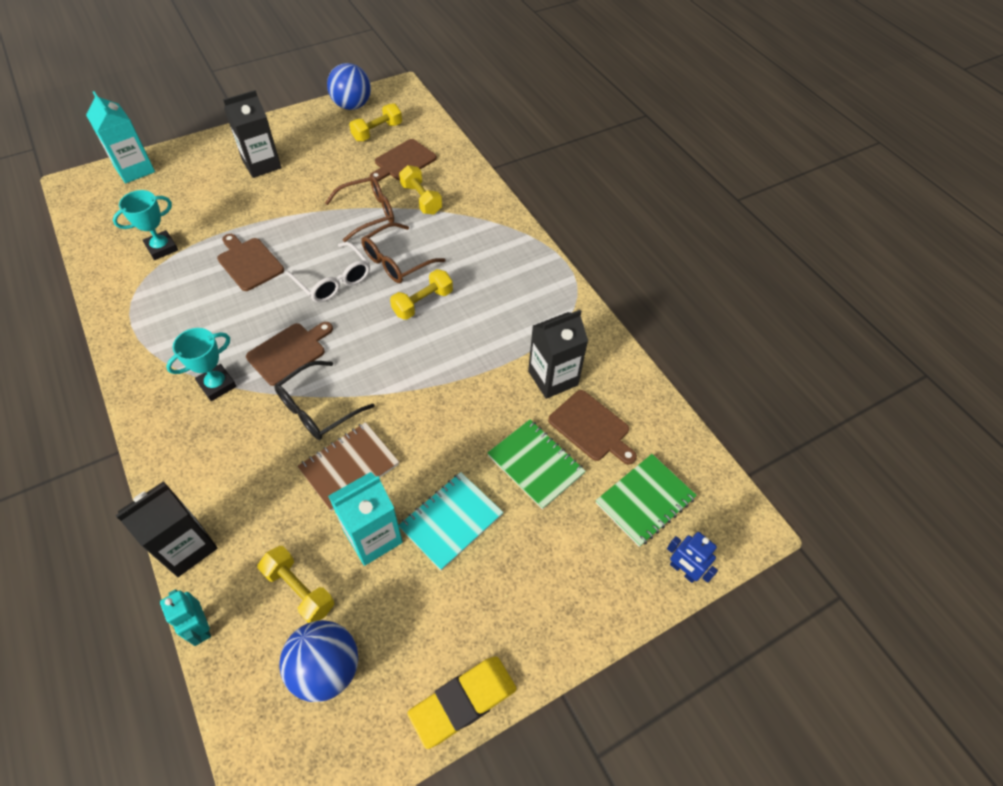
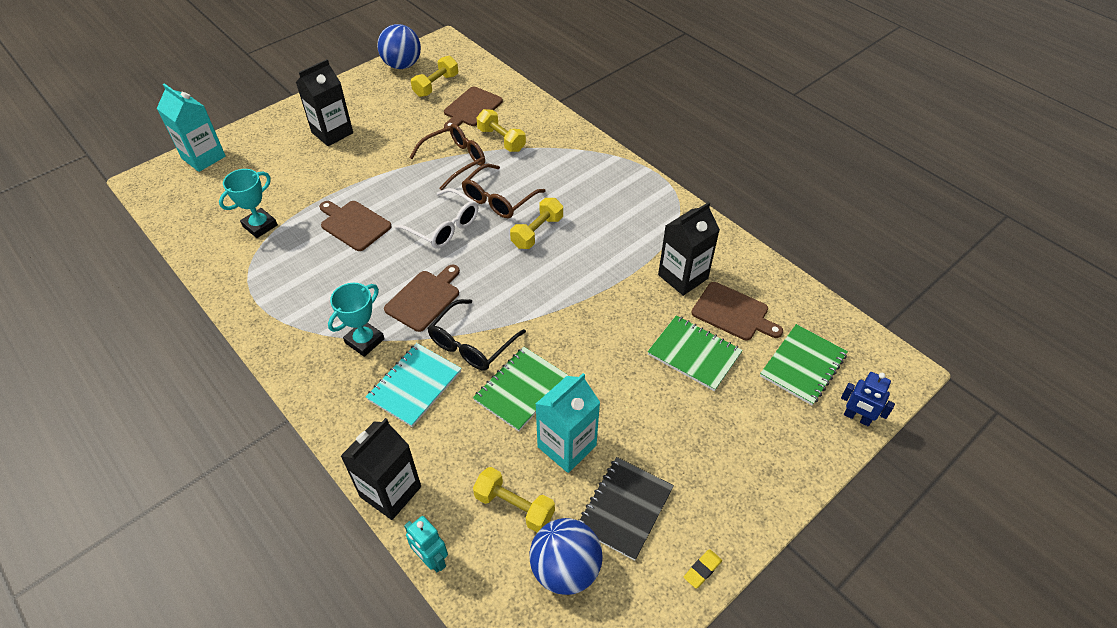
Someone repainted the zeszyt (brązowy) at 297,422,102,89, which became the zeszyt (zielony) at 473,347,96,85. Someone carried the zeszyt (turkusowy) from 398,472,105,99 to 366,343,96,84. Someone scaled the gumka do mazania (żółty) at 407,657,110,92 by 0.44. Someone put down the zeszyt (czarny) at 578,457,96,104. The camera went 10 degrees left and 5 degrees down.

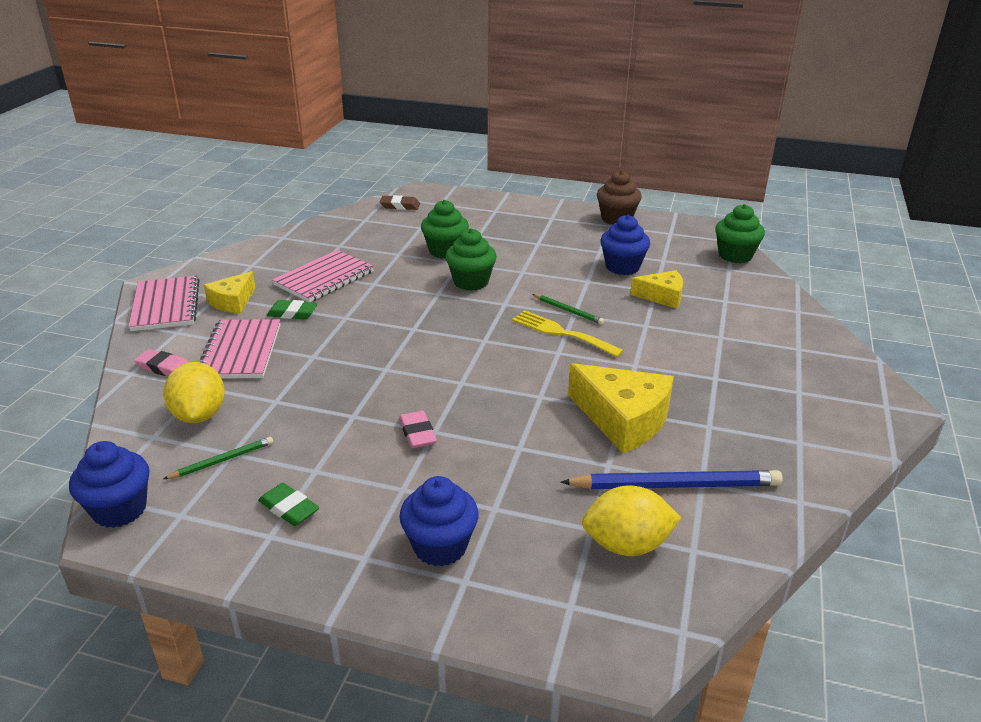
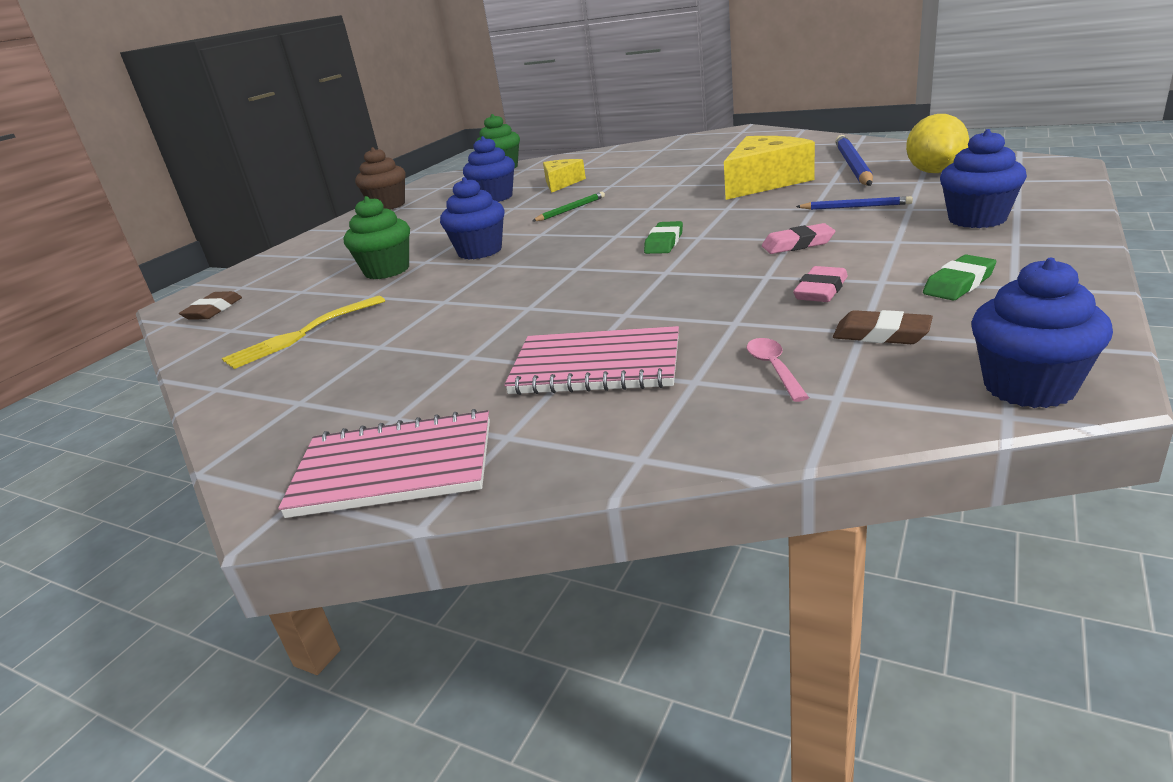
Someone repainted the muffinka (zielony) at 445,228,52,63, which became the muffinka (niebieski) at 440,177,65,83. Someone took away the zeszyt (różowy) at 272,250,102,52. Someone took away the ser (żółty) at 204,271,51,43. Someone carried the gumka do mazania (zielony) from 266,300,52,20 to 644,221,39,33. Someone carried the widelec (żółty) from 512,310,112,47 to 222,296,163,73. Someone carried the gumka do mazania (różowy) from 134,349,55,27 to 793,266,55,36. Someone swapped the cytryna (żółty) at 163,362,62,61 for the łyżka (różowy) at 747,338,62,64. Someone swapped the ołówek (zielony) at 163,437,110,42 for the gumka do mazania (brązowy) at 833,310,100,34. Someone put down the ołówek (niebieski) at 796,196,117,14. The camera went 75 degrees left and 5 degrees down.

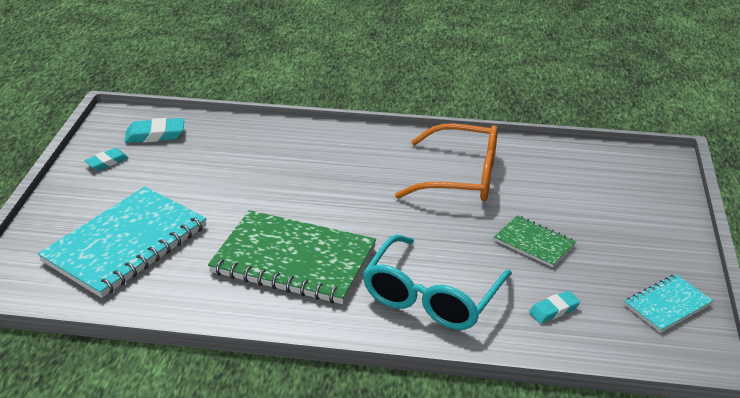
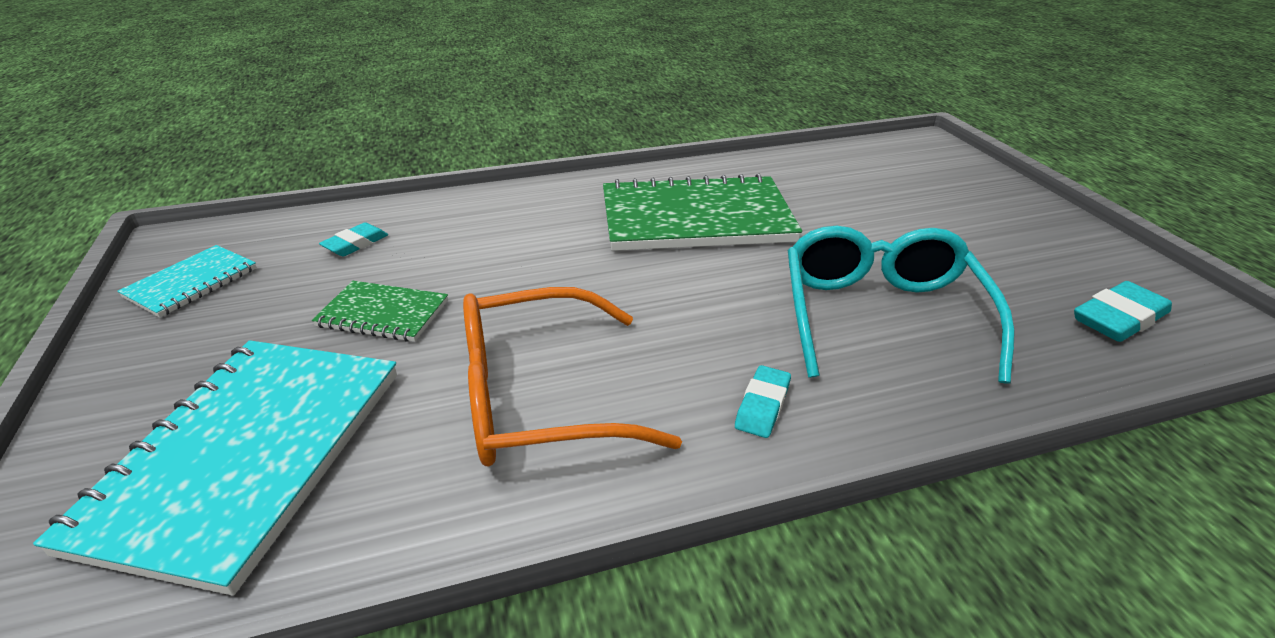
Someone carried the gumka do mazania (turkusowy) from 85,148,44,23 to 735,365,56,73. Someone carried the zeszyt (turkusowy) from 38,187,169,111 to 33,340,364,256. Someone carried the okulary (turkusowy) from 363,235,149,95 to 788,226,227,158. The camera went 155 degrees right and 0 degrees up.

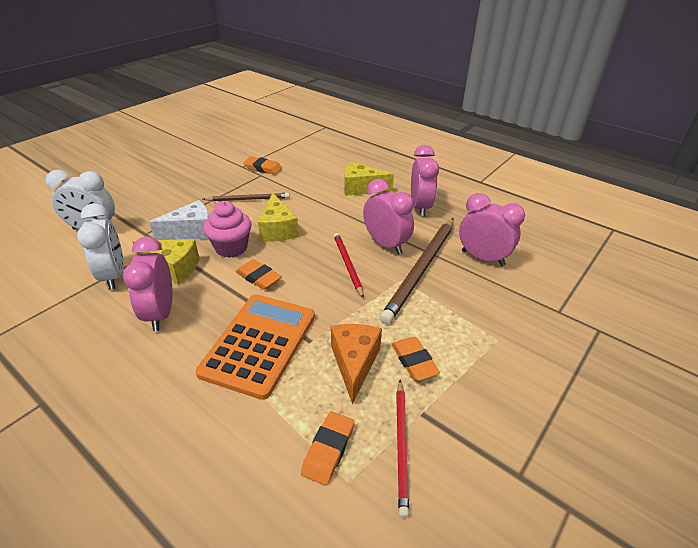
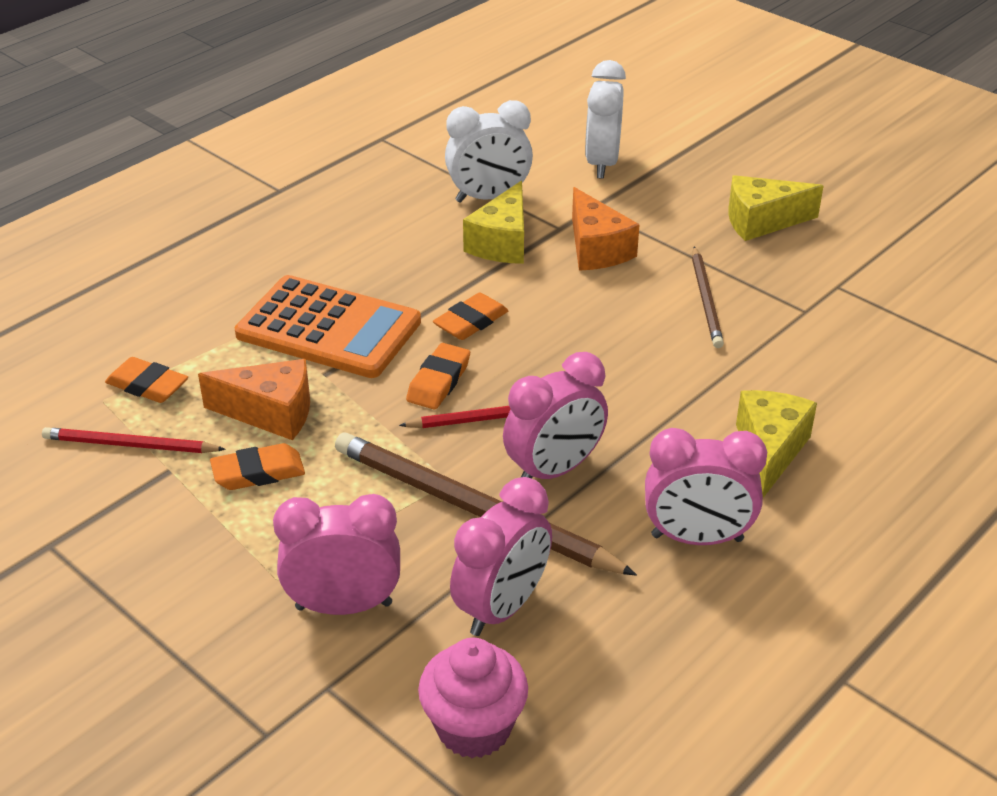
Someone carried the gumka do mazania (pomarańczowy) from 243,157,39,18 to 406,343,64,66. Someone carried the ser (żółty) from 258,193,41,49 to 728,175,95,66. Someone repainted the ser (biały) at 149,200,60,40, which became the ser (pomarańczowy) at 572,187,68,84. Someone carried the muffinka (różowy) from 203,201,48,57 to 418,637,110,121. Someone carried the budzik (różowy) from 123,236,50,95 to 273,494,127,121. The camera went 95 degrees right and 0 degrees up.

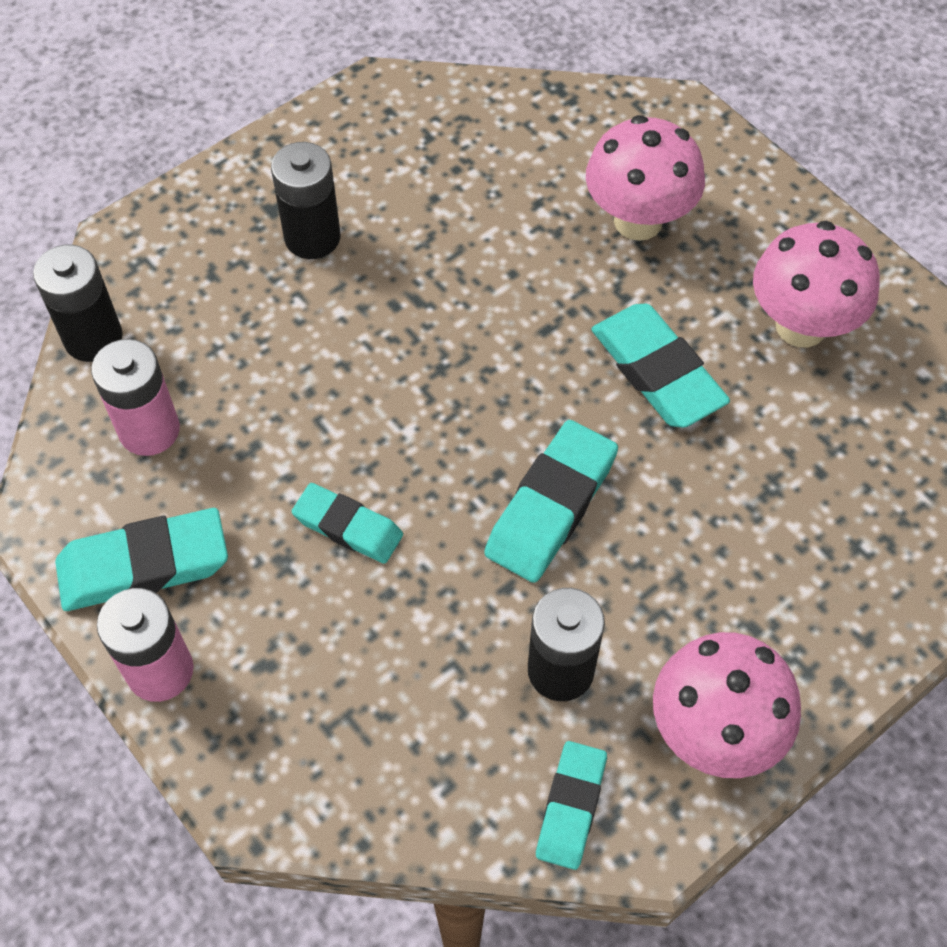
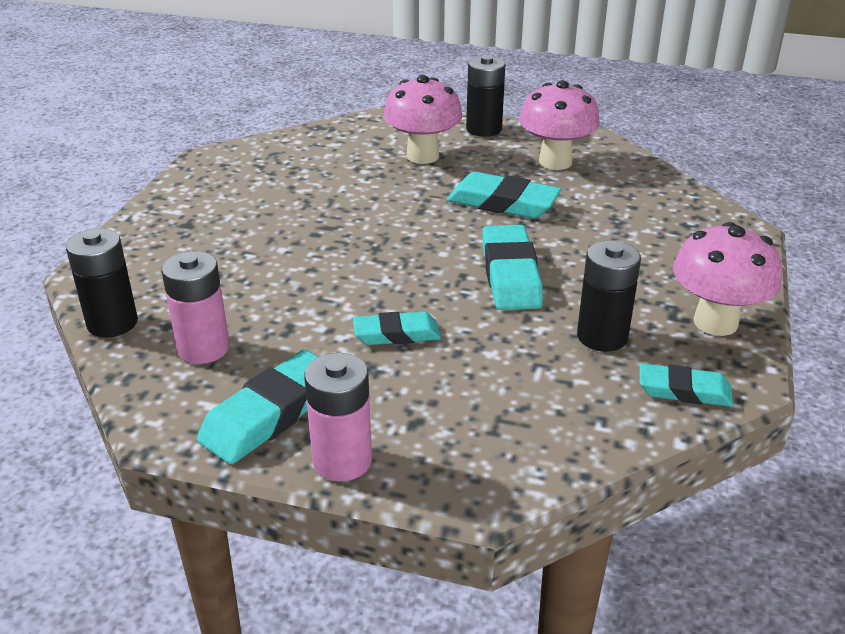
Someone carried the bateria (czarny) from 271,142,69,117 to 466,55,39,82. Someone rotated the gumka do mazania (turkusowy) at 536,741,71,129 by 60 degrees counterclockwise. The camera went 35 degrees left and 25 degrees down.

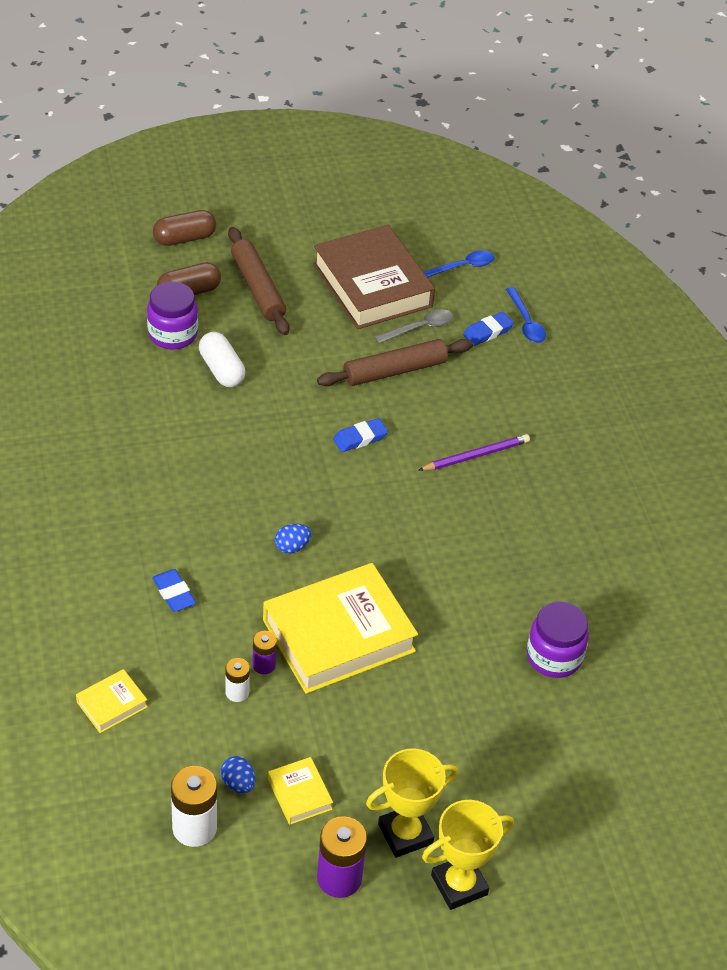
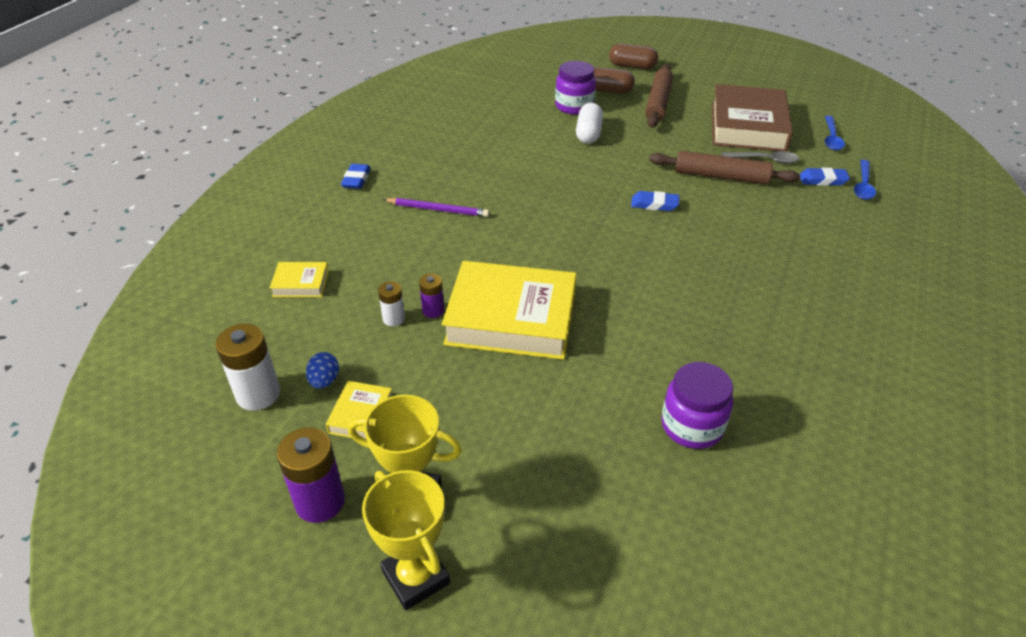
Someone rotated the łyżka (niebieski) at 424,250,70,28 by 90 degrees clockwise. Someone carried the ołówek (fioletowy) from 419,434,111,37 to 383,198,107,19. Someone took away the jajko (niebieski) at 275,524,37,30. Someone carried the gumka do mazania (niebieski) from 152,569,44,43 to 341,164,30,25. Someone rotated the puchar (żółty) at 422,800,92,110 by 45 degrees clockwise. The camera went 40 degrees right and 5 degrees down.

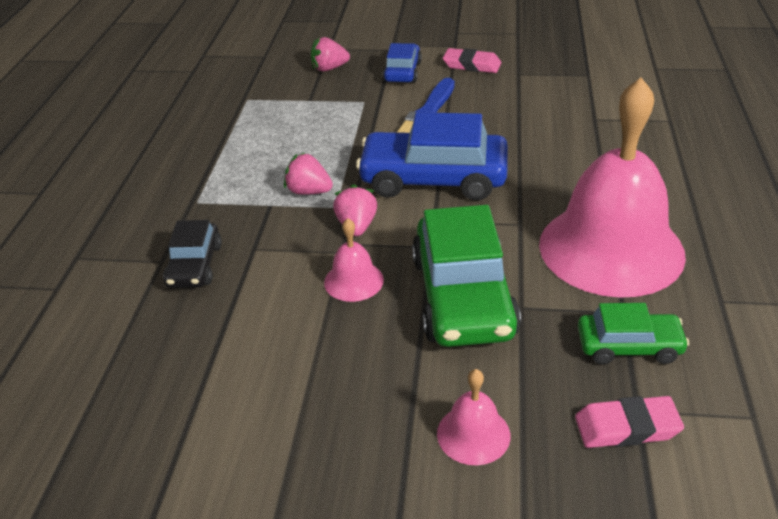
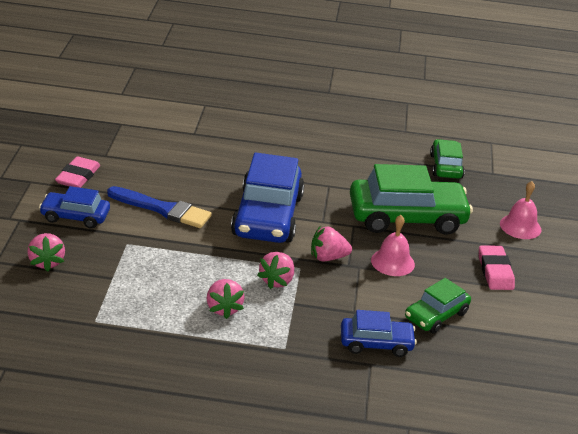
Someone took away the dzwonek (różowy) at 539,77,147,221. Someone repainted the samochód (czarny) at 163,220,59,68, which became the samochód (niebieski) at 341,310,76,47. Someone carried the gumka do mazania (różowy) from 575,396,109,52 to 479,245,36,45. Someone put down the samochód (zielony) at 405,278,66,56. Someone put down the truskawka (różowy) at 207,279,38,40. The camera went 95 degrees left and 5 degrees down.

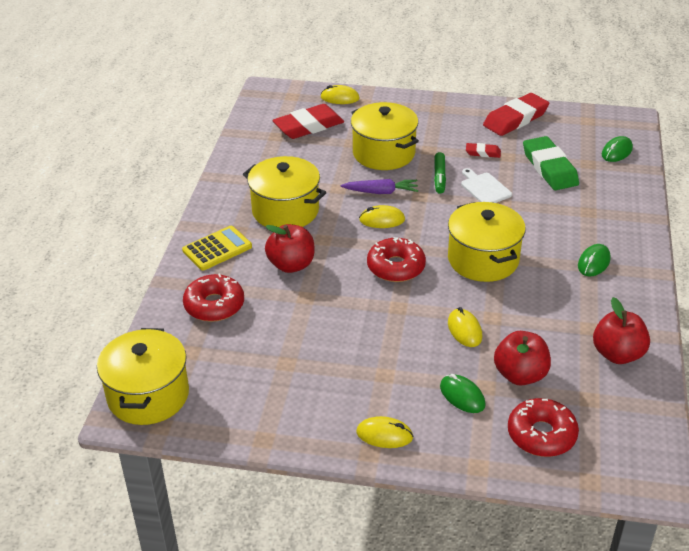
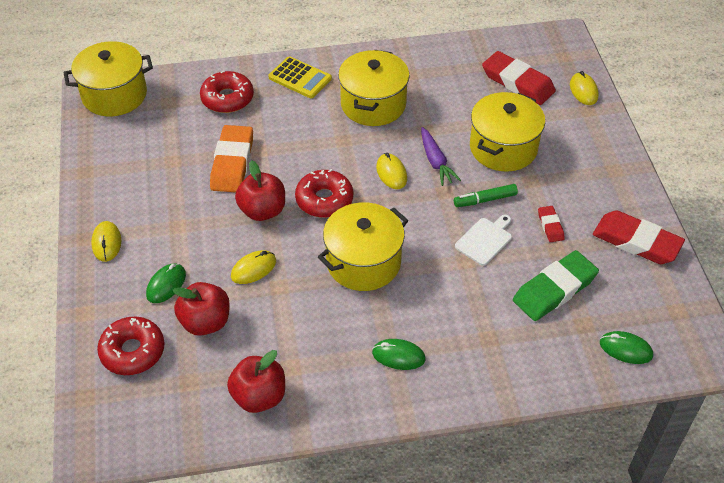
Someone carried the jabłko (czerwony) from 265,224,50,49 to 235,160,50,61. Someone put down the gumka do mazania (pomarańczowy) at 210,125,43,68. The camera went 70 degrees right and 10 degrees up.

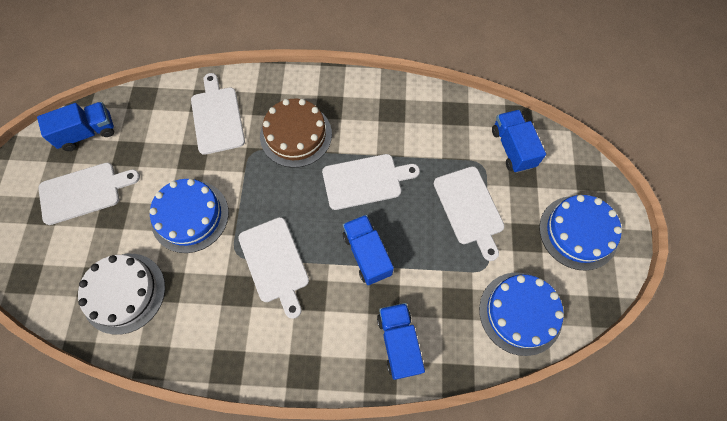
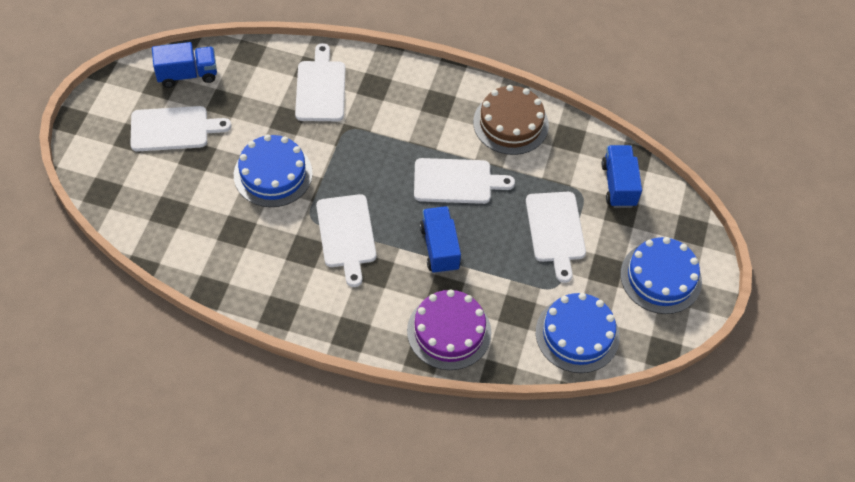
Someone carried the tort (brązowy) from 260,99,72,69 to 473,85,76,70. Someone took away the tort (biały) at 78,254,87,81. Someone swapped the ciężarówka (niebieski) at 377,303,48,77 for the tort (fioletowy) at 407,289,84,81. The camera went 10 degrees right and 10 degrees down.

